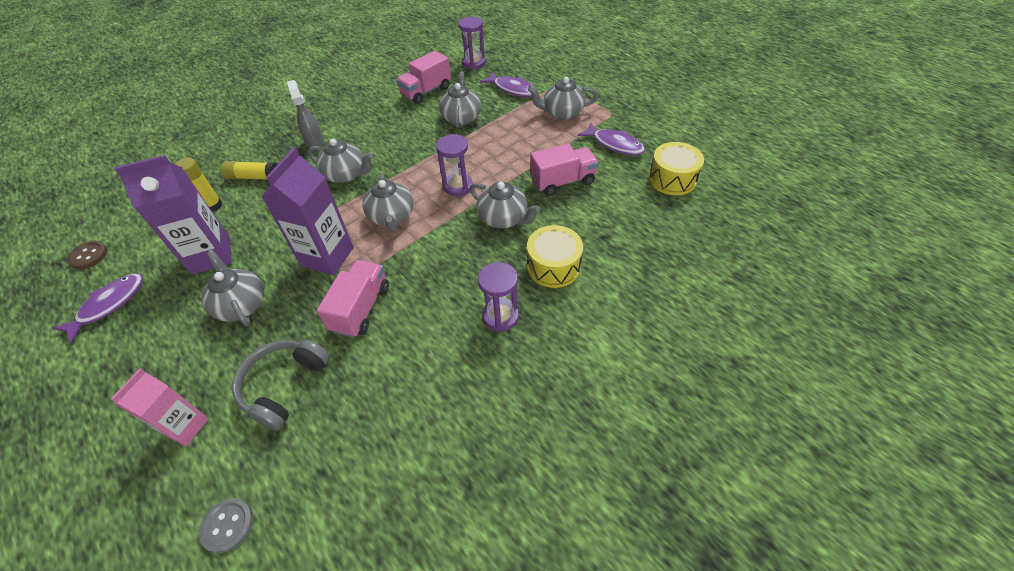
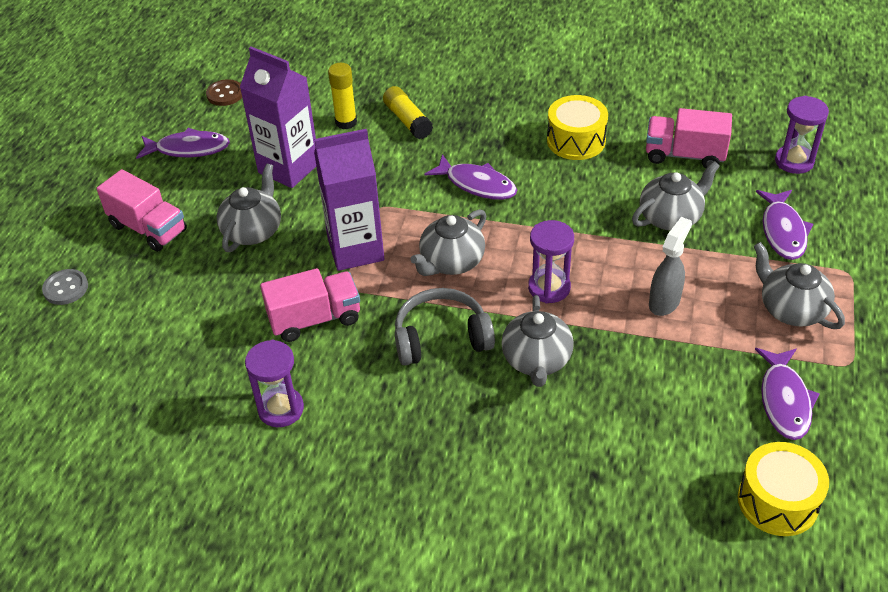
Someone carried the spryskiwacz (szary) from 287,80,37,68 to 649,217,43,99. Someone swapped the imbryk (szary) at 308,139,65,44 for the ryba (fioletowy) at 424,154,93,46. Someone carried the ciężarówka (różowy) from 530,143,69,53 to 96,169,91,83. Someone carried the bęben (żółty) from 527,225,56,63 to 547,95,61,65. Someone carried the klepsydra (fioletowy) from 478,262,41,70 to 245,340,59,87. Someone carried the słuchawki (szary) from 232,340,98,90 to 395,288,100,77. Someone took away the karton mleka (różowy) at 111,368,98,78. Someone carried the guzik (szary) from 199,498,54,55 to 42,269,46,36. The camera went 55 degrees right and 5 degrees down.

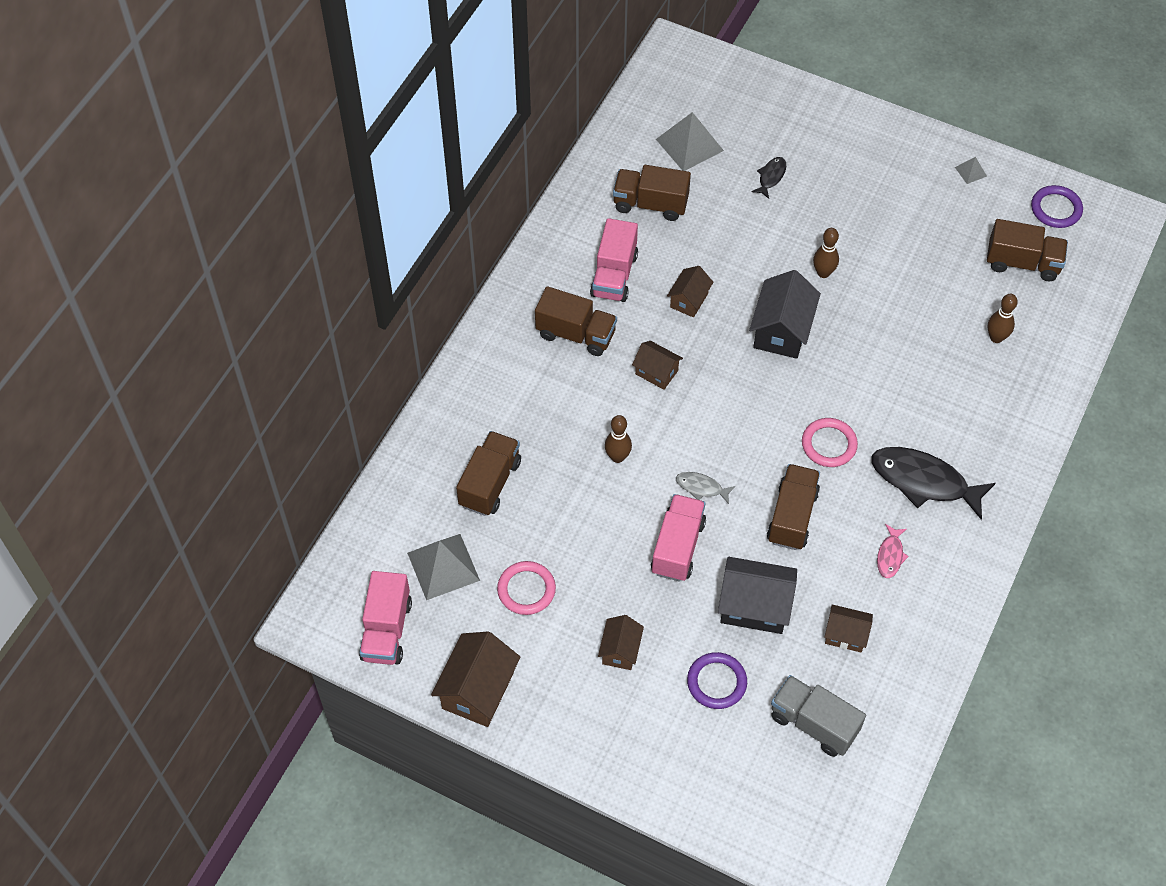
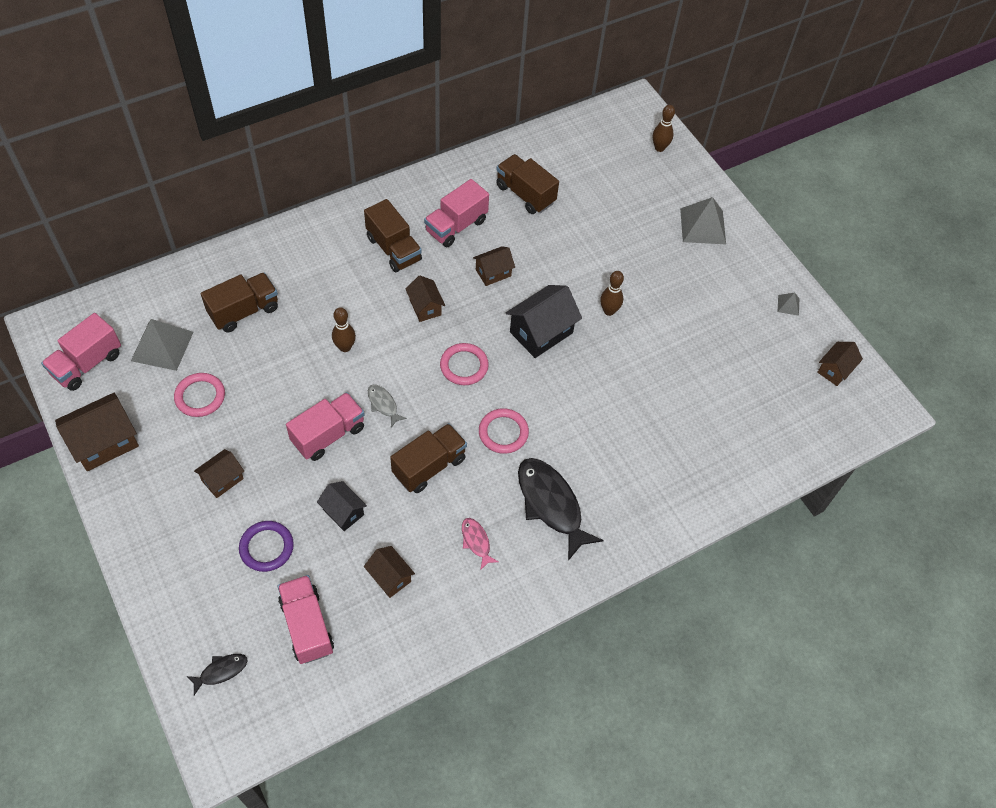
Someone carried the piramida (szary) from 656,112,68,59 to 680,197,46,47. Someone carried the ryba (czarny) from 751,157,35,42 to 186,654,61,41. Someone swapped the pierścień (fioletowy) at 1031,185,52,43 for the domek (brązowy) at 817,342,46,44. Someone took away the ciężarówka (brązowy) at 987,219,81,62. Someone carried the kręgiel (brązowy) from 988,294,30,49 to 653,105,22,47. Someone rotated the ryba (różowy) at 877,524,32,54 by 105 degrees clockwise. Someone scaled the domek (czarny) at 718,557,79,77 by 0.59. Someone repainted the ciężarówka (szary) at 771,675,95,82, which became the ciężarówka (różowy) at 278,575,56,89. Someone put down the pierścień (różowy) at 440,343,49,42. The camera went 30 degrees right and 0 degrees up.

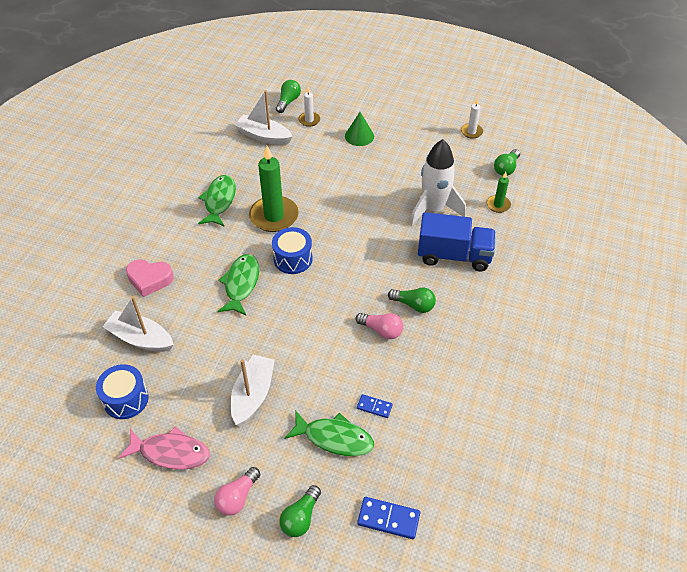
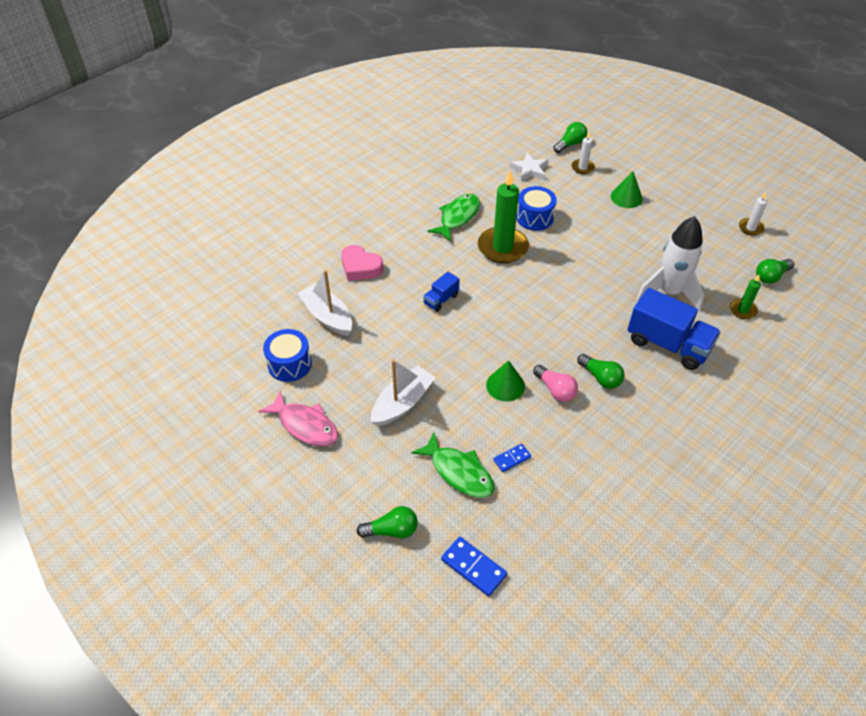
Someone swapped the łódka (biały) at 235,90,58,55 for the gwiazda (biały) at 510,152,39,29. Someone carried the bęben (niebieski) from 272,227,41,47 to 516,186,41,45. Someone swapped the ryba (zielony) at 218,254,41,61 for the ciężarówka (niebieski) at 423,272,36,40. Someone rotated the kostka domina (niebieski) at 357,394,36,24 by 75 degrees counterclockwise. Someone took away the żarówka (różowy) at 214,467,46,49. Someone rotated the żarówka (zielony) at 280,485,41,52 by 150 degrees counterclockwise. Someone put down the stożek (zielony) at 486,360,39,42. The camera went 25 degrees right and 0 degrees up.

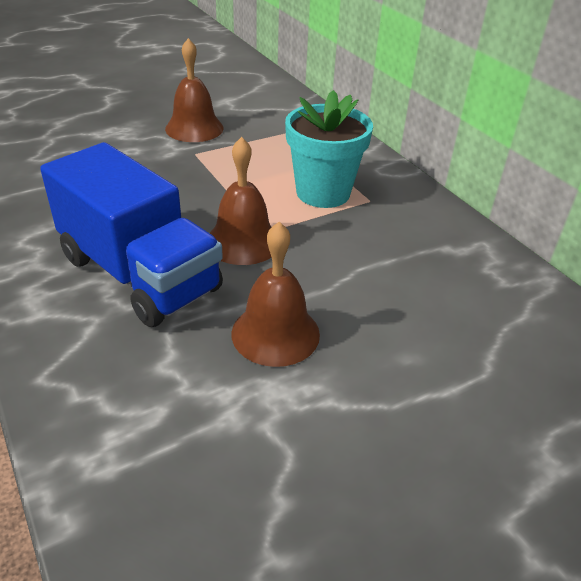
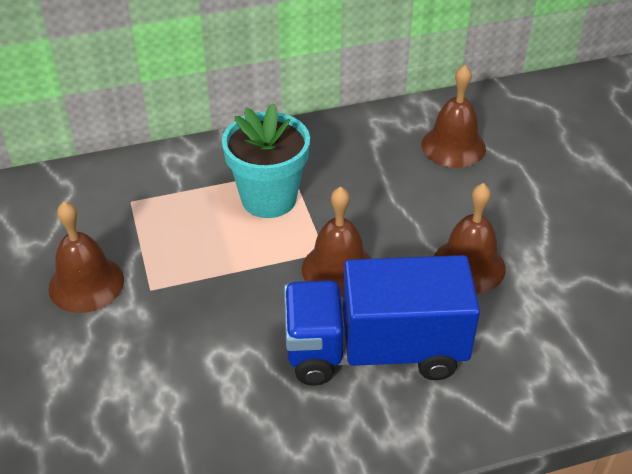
Someone rotated the ciężarówka (niebieski) at 40,142,183,185 by 150 degrees counterclockwise. Someone put down the dzwonek (brązowy) at 421,65,65,103. The camera went 75 degrees left and 5 degrees up.

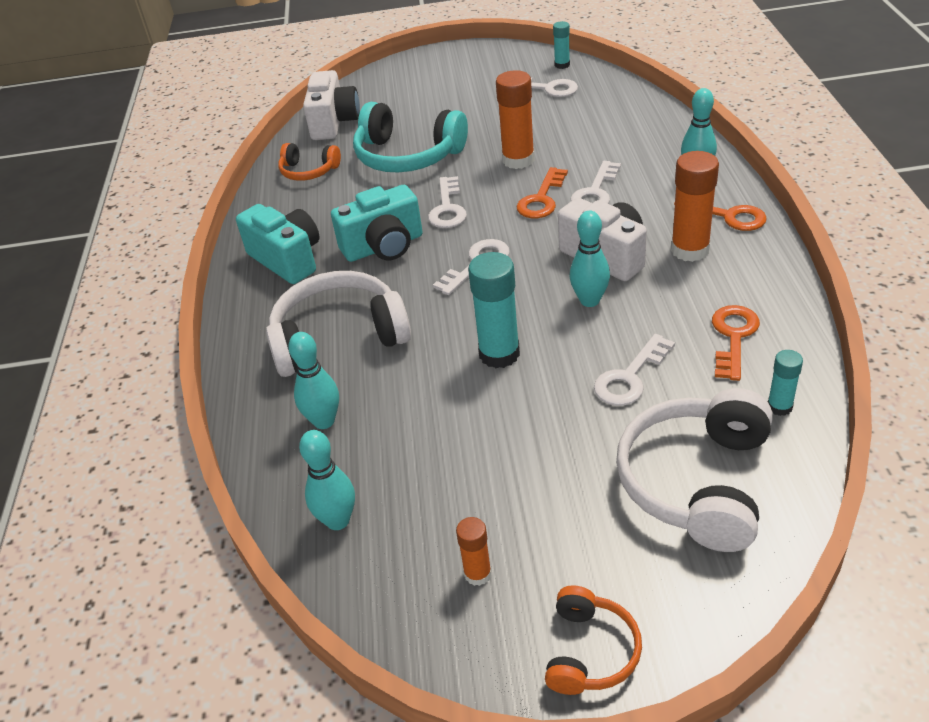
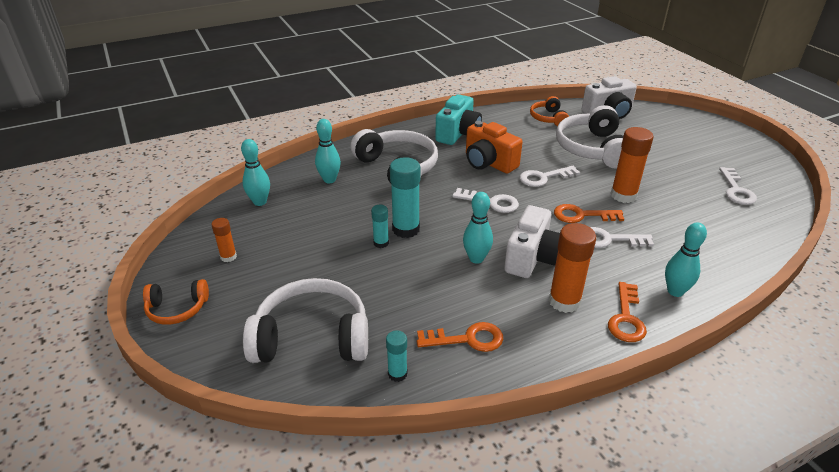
Someone carried the klej w sztyfcie (turkusowy) from 553,21,17,48 to 371,205,18,43. Someone repainted the słuchawki (turkusowy) at 353,102,115,70, which became the słuchawki (biały) at 556,105,67,64. Someone repainted the aparat fotograficzny (turkusowy) at 331,185,92,77, which became the aparat fotograficzny (pomarańczowy) at 466,121,56,53. Someone took away the klucz (biały) at 594,334,81,72. The camera went 65 degrees right and 5 degrees down.

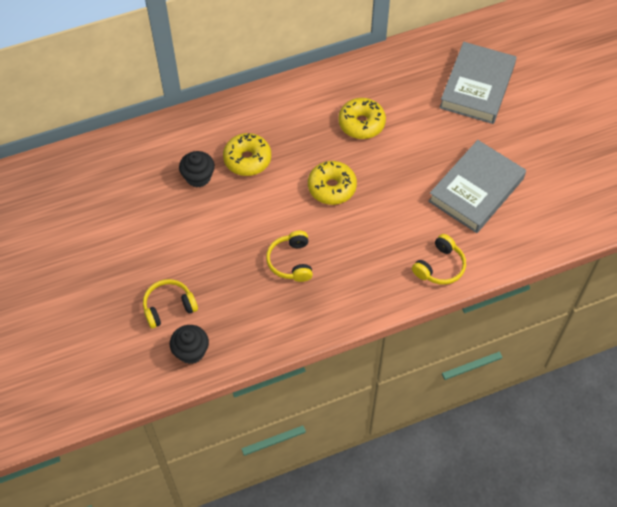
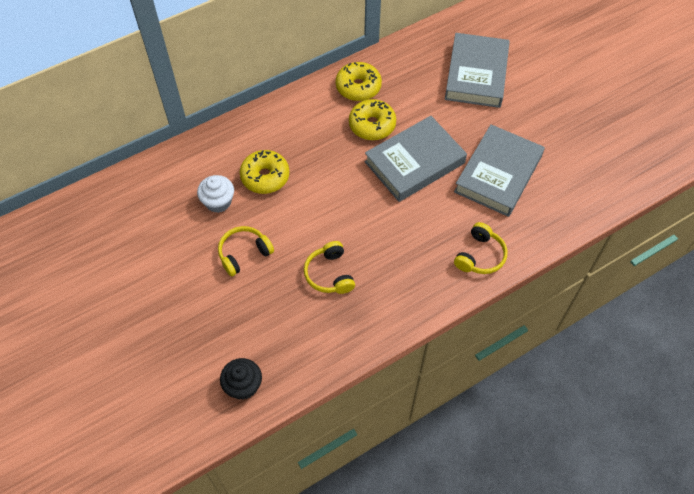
Someone repainted the muffinka (czarny) at 179,151,36,37, which became the muffinka (biały) at 197,175,37,38. Someone carried the donut (żółty) from 308,161,49,44 to 336,62,46,39. Someone carried the słuchawki (żółty) from 143,279,55,50 to 218,226,56,50. Someone put down the książka (szary) at 365,116,102,86. The camera went 10 degrees left and 0 degrees up.

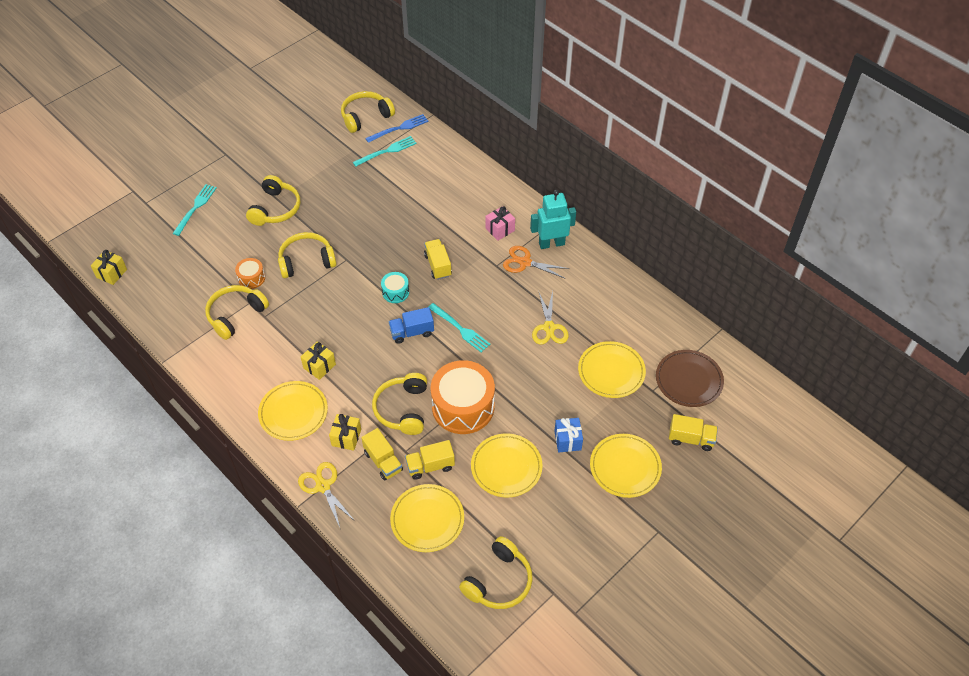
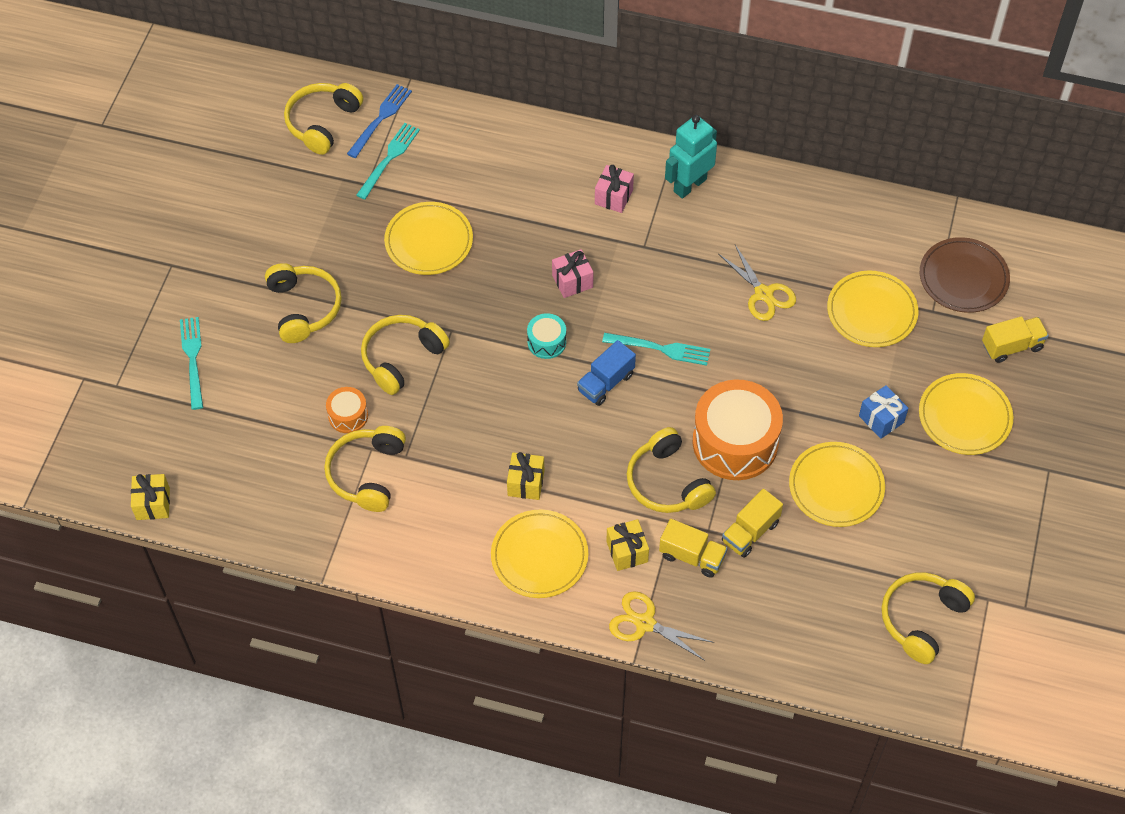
Someone swapped the ciężarówka (żółty) at 424,239,28,41 for the prezent (różowy) at 552,249,41,49. Someone took away the nożyczki (pomarańczowy) at 503,246,67,32. Someone carried the talerz (żółty) from 390,484,74,68 to 384,202,89,73. Someone rotated the słuchawki (żółty) at 459,536,74,73 by 150 degrees counterclockwise. The camera went 30 degrees left and 5 degrees up.

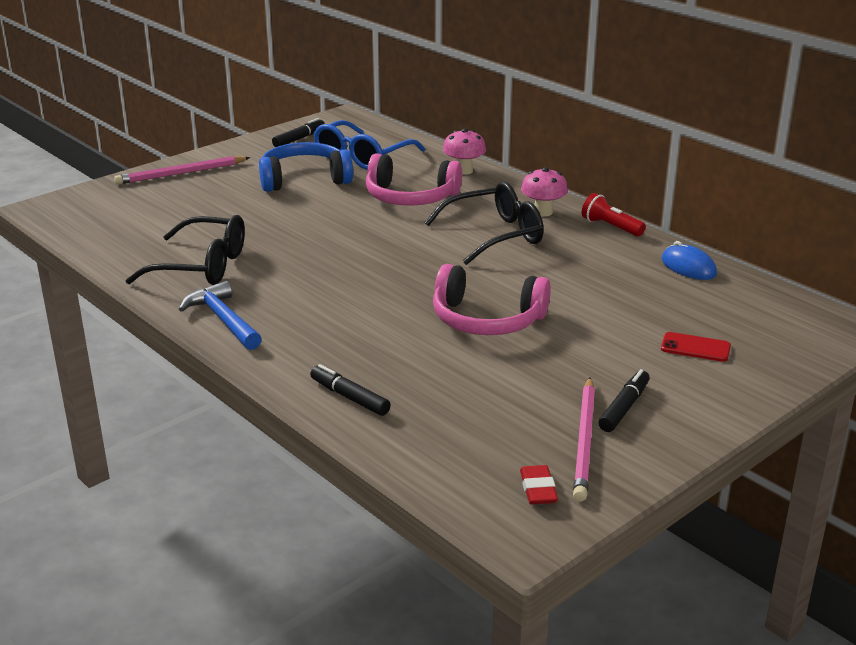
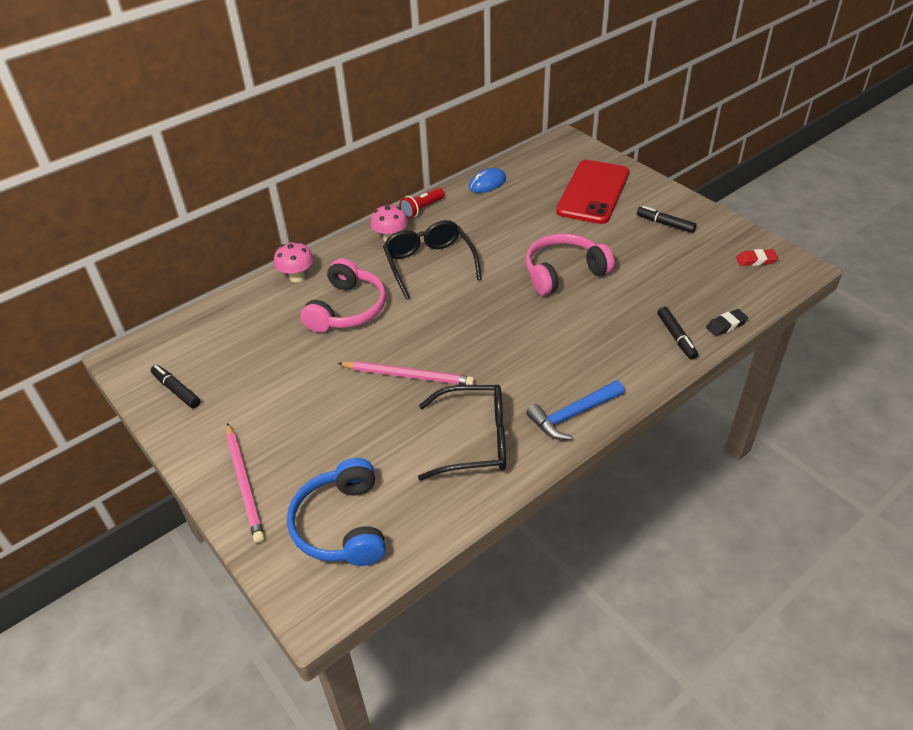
Someone took away the okulary (niebieski) at 313,120,112,50. Someone carried the słuchawki (niebieski) from 259,142,94,50 to 287,458,99,108. Someone rotated the okulary (czarny) at 125,215,120,70 by 75 degrees clockwise. Someone rotated the słuchawki (różowy) at 433,264,118,71 by 135 degrees counterclockwise. Someone scaled the telefon (czerwony) at 661,332,70,30 by 2.43. Someone rotated the flamaster (czarny) at 310,364,81,52 by 60 degrees counterclockwise. Someone carried the ołówek (różowy) from 573,377,22,125 to 337,361,137,24. Someone put down the gumka do mazania (czarny) at 706,309,42,27. The camera went 85 degrees left and 15 degrees up.

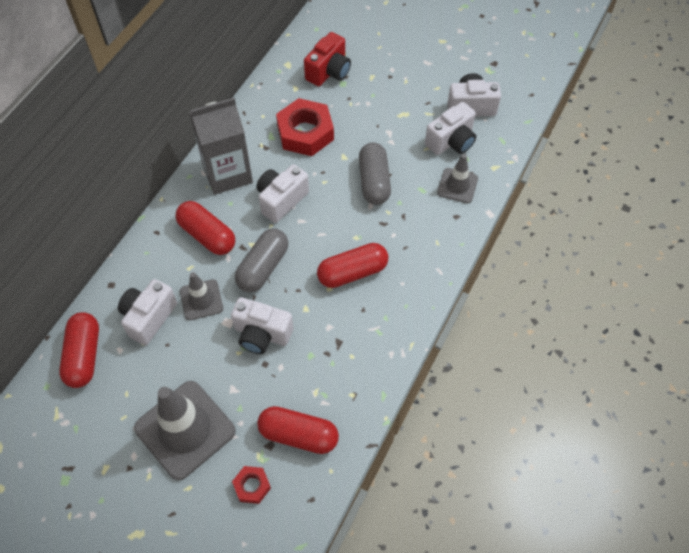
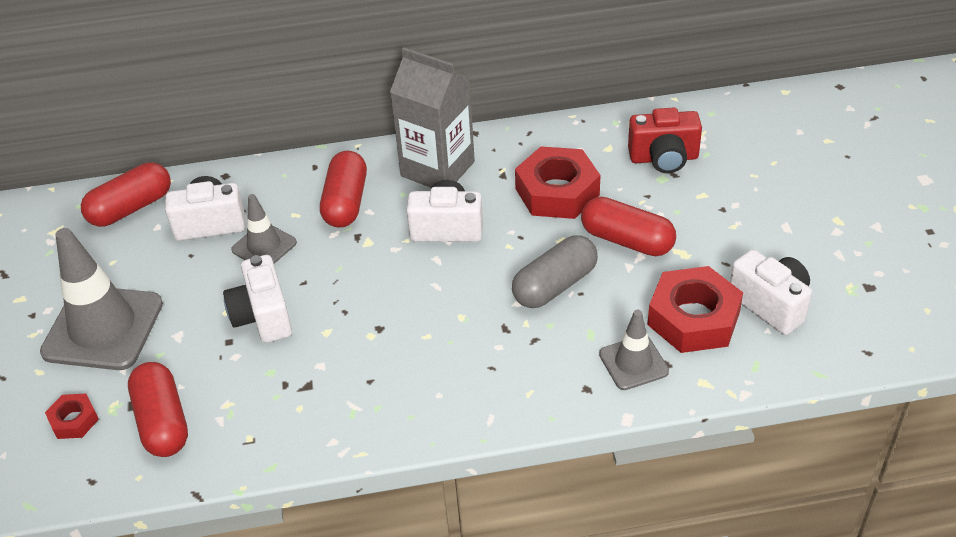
Someone swapped the aparat fotograficzny (biały) at 425,102,51,53 for the nakrętka (czerwony) at 647,266,96,87. Someone took away the kapsułka (szary) at 235,229,53,63. Someone carried the kapsułka (czerwony) from 317,243,71,45 to 581,197,95,59. The camera went 55 degrees right and 15 degrees down.

